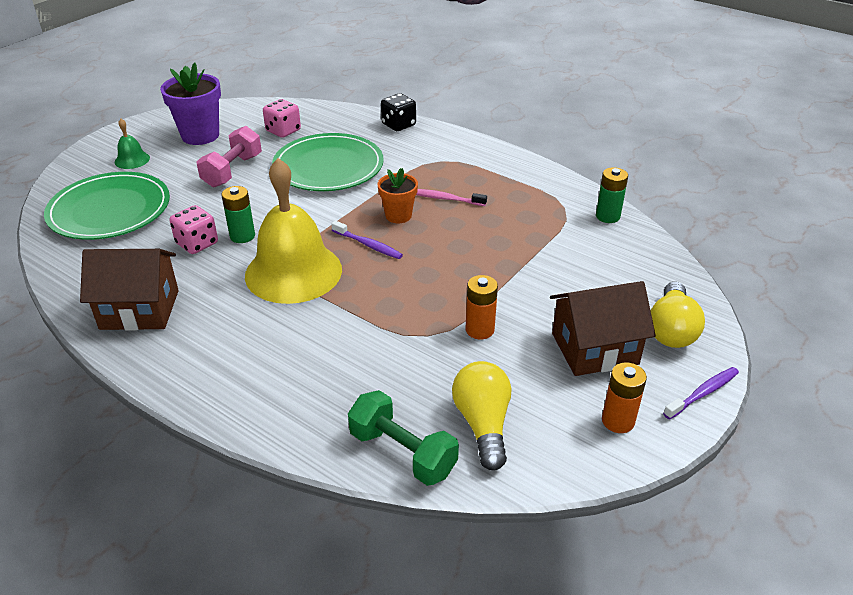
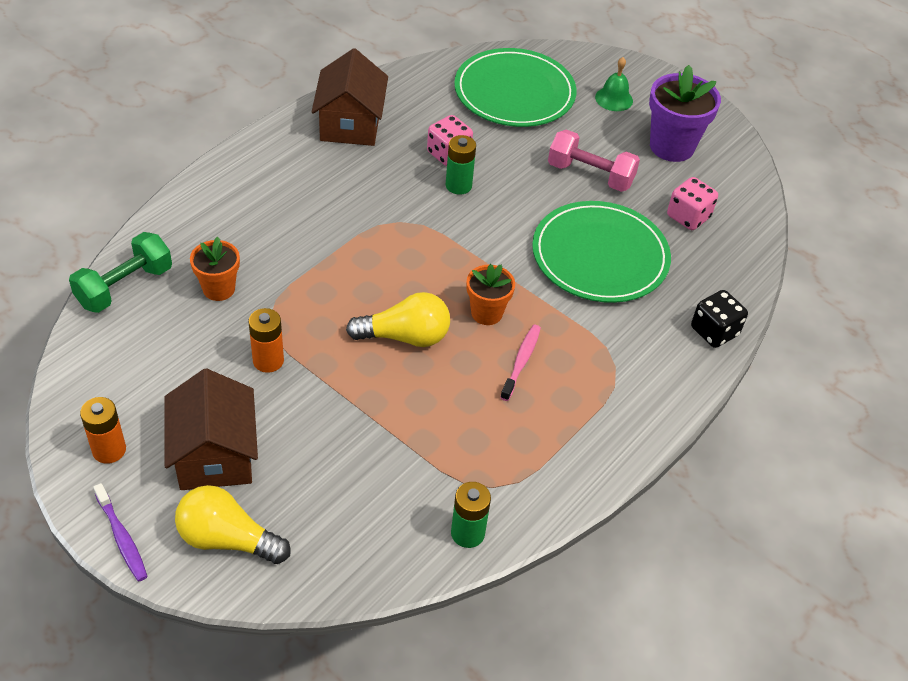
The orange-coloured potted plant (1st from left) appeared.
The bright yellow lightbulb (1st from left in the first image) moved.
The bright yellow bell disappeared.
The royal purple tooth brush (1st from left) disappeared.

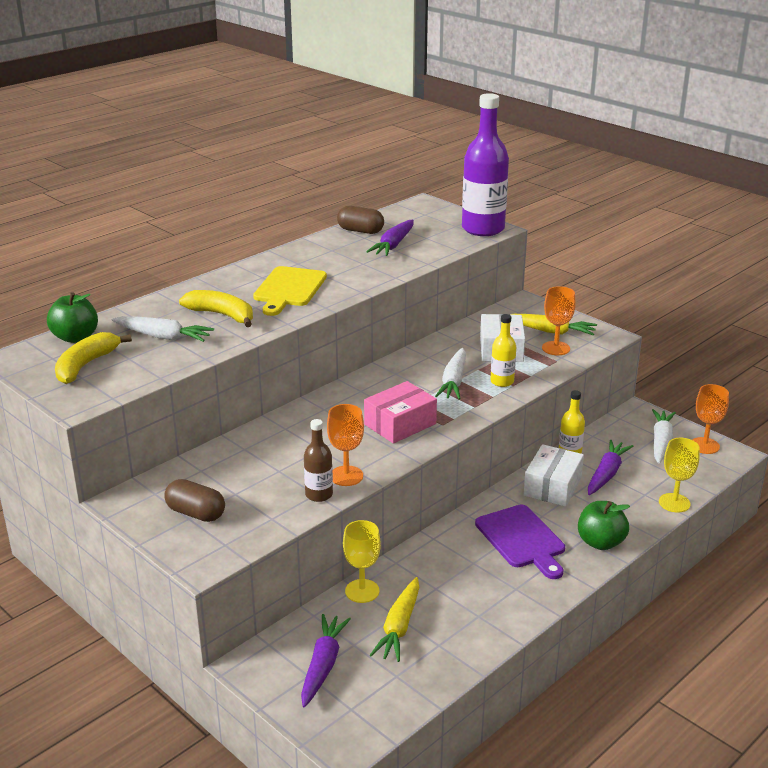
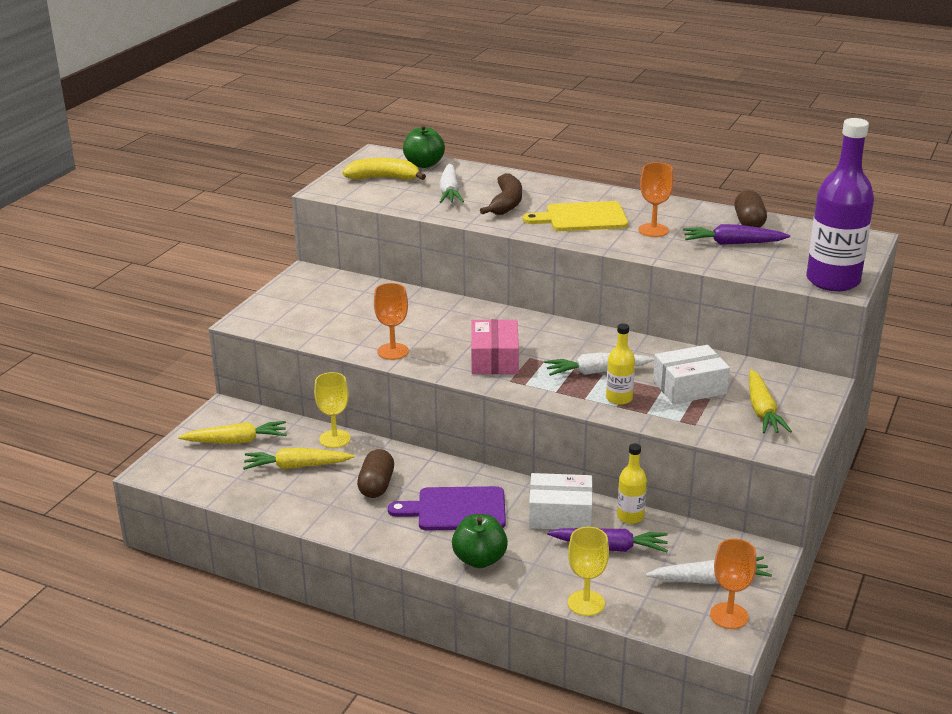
The royal purple root vegetable (1st from left) became the bright yellow root vegetable (1st from left).
The russet capsule (1st from left) moved.
The royal purple cutting board turned 45 degrees clockwise.
The rose-pink parcel turned 60 degrees clockwise.
The bright yellow banana fruit (2nd from left) became the russet banana fruit.
The orange-coloured chalice (2nd from left) moved.
The russet bottle disappeared.

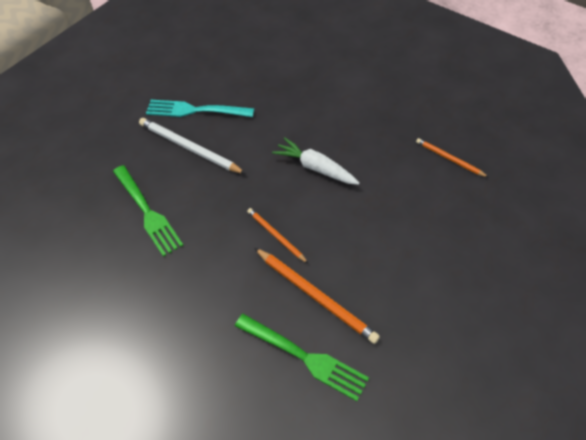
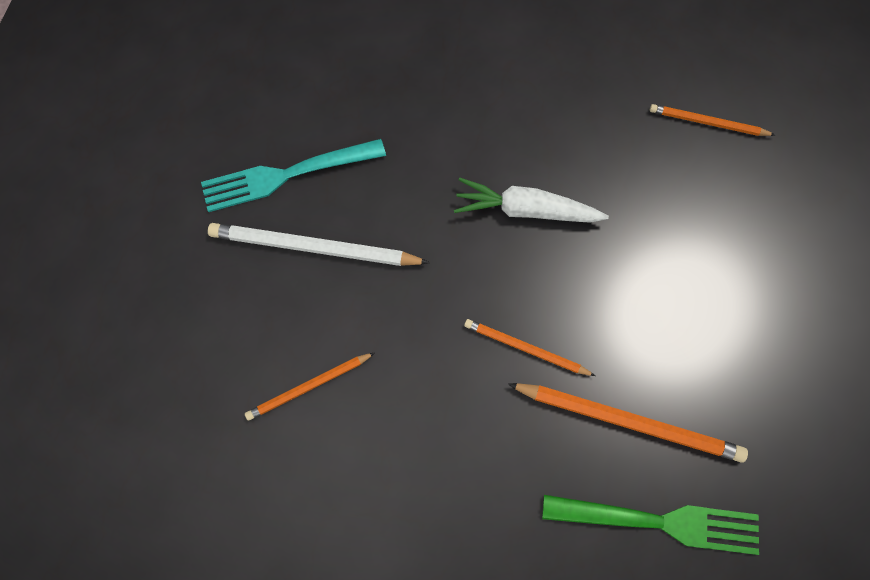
The green dinner fork (1st from left) was replaced by the orange-coloured pencil (1st from left).

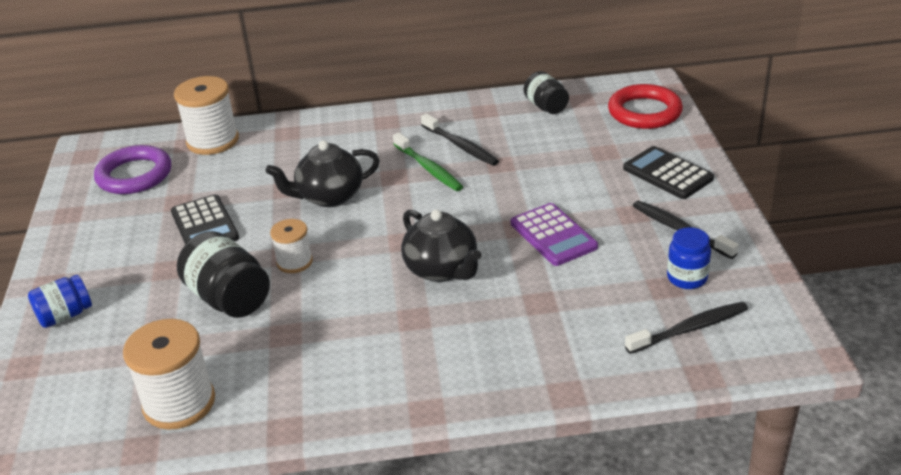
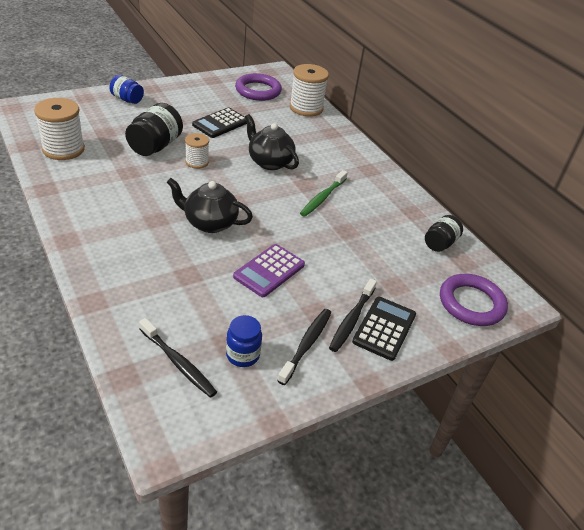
The black china teapot (2nd from left in the first image) turned 75 degrees clockwise.
The black tooth brush (1st from left in the first image) moved.
The scarlet ring became the royal purple ring (2nd from left).

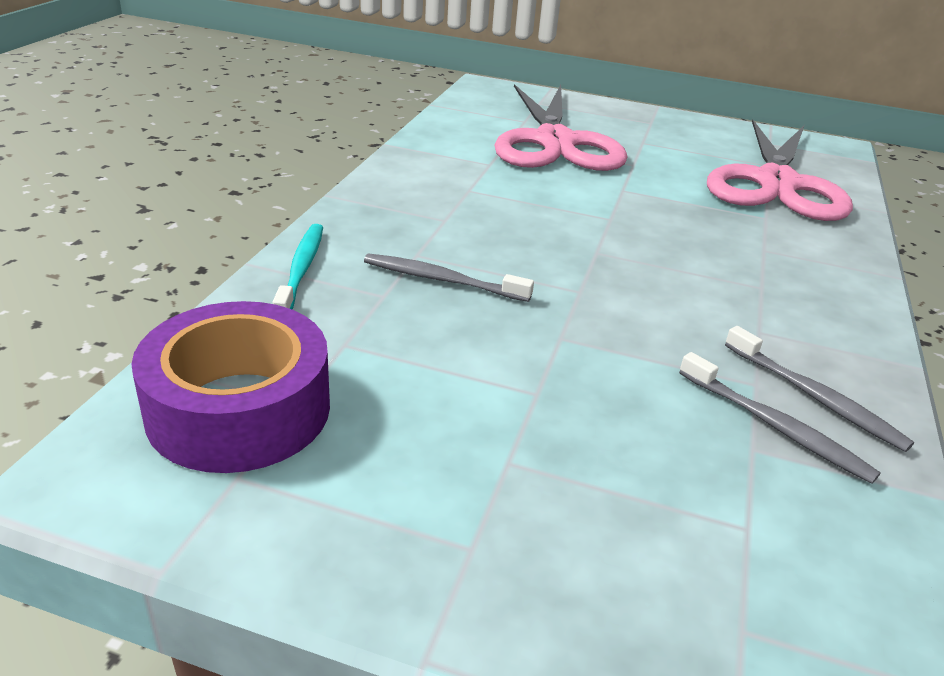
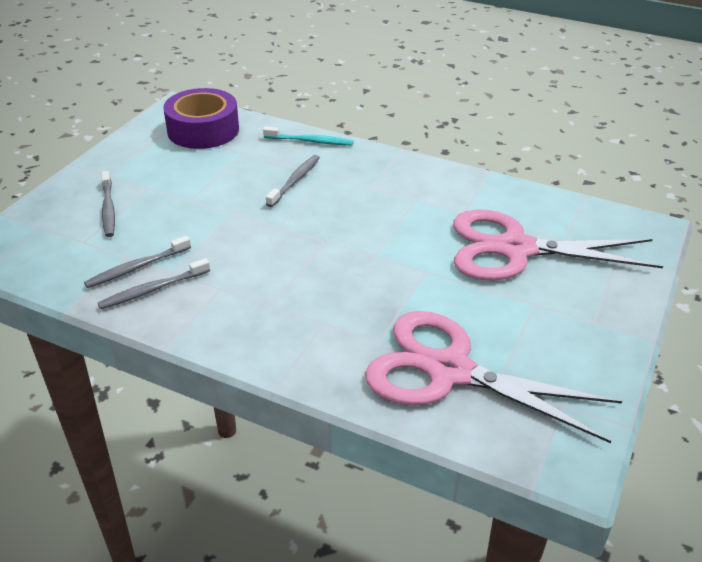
The grey tooth brush (1st from left) appeared.

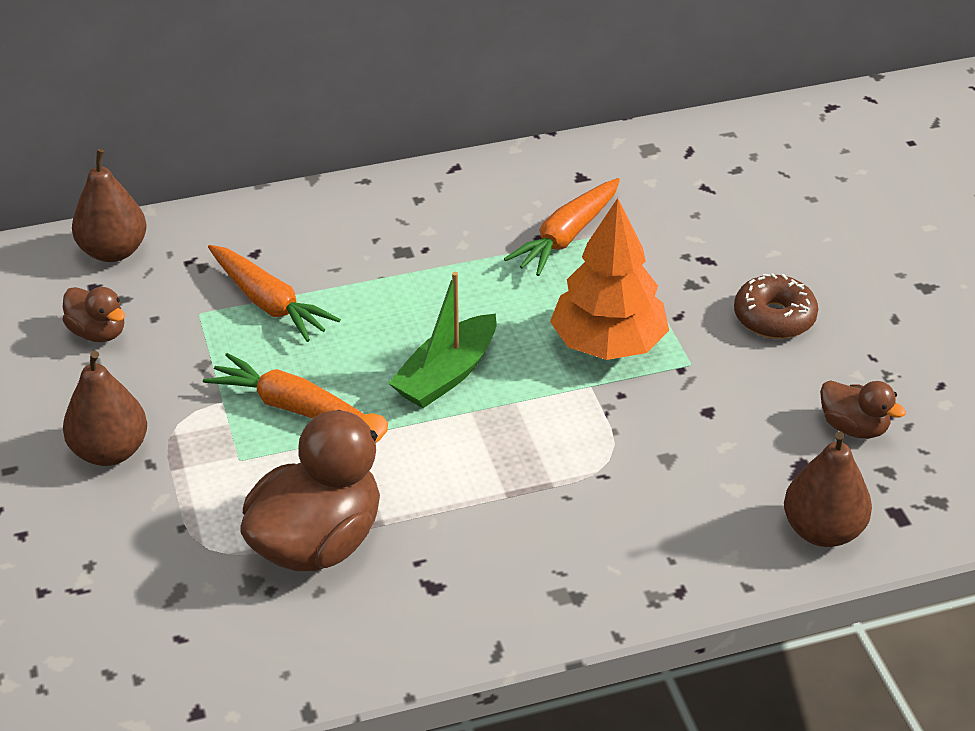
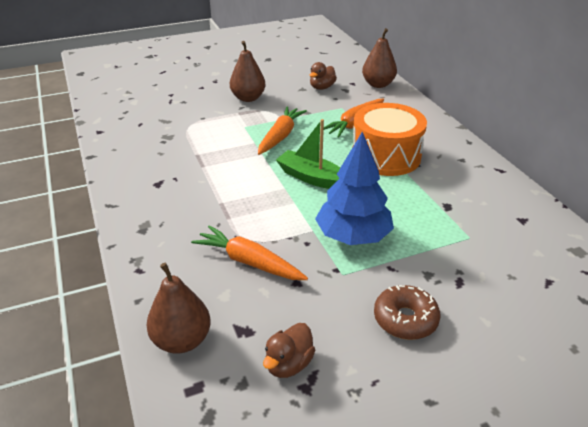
The orange-coloured root vegetable (3rd from left in the first image) moved.
The orange-coloured fir tree became the cobalt fir tree.
The orange-coloured snare drum appeared.
The russet rubber duck (2nd from left) disappeared.

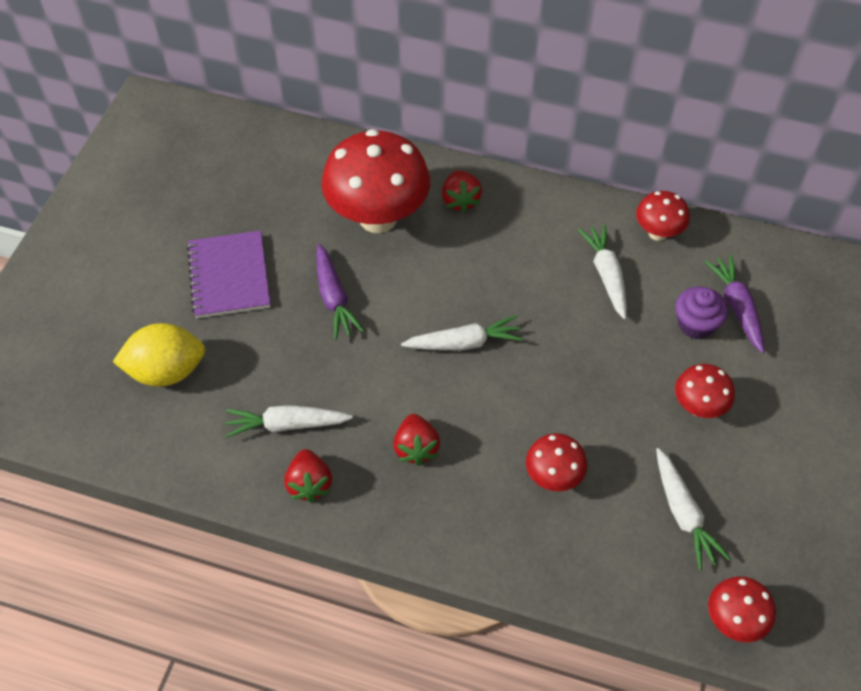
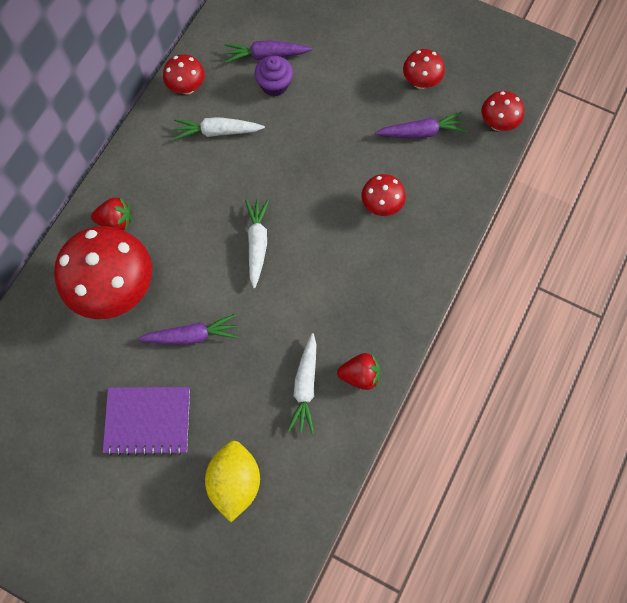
The white root vegetable (4th from left) became the royal purple root vegetable (3rd from left).
The scarlet toadstool (4th from left) moved.
The scarlet strawberry (2nd from left) disappeared.

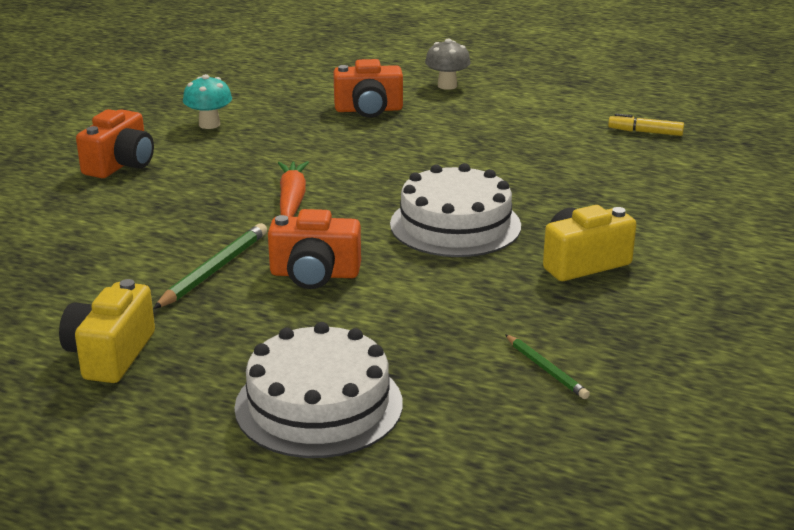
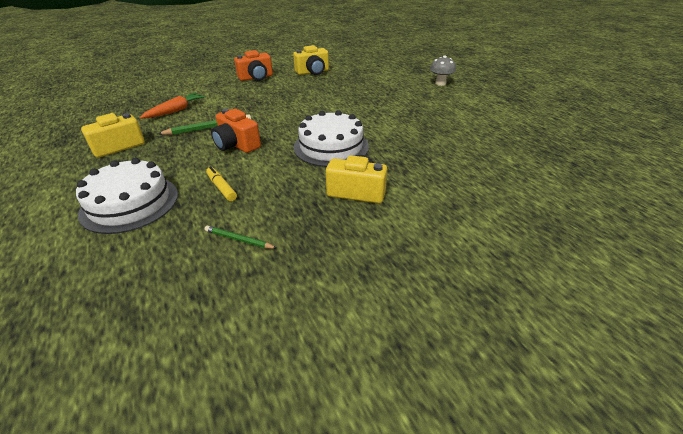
The orange-coloured root vegetable moved.
The green pencil (2nd from left) turned 105 degrees clockwise.
The bright yellow marker pen moved.
The turquoise toadstool was replaced by the bright yellow camera (2nd from left).
The orange-coloured camera (3rd from left) disappeared.

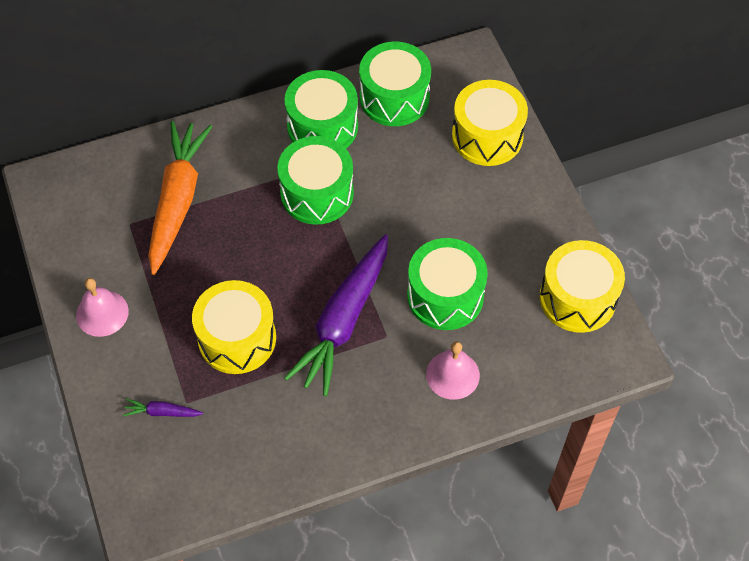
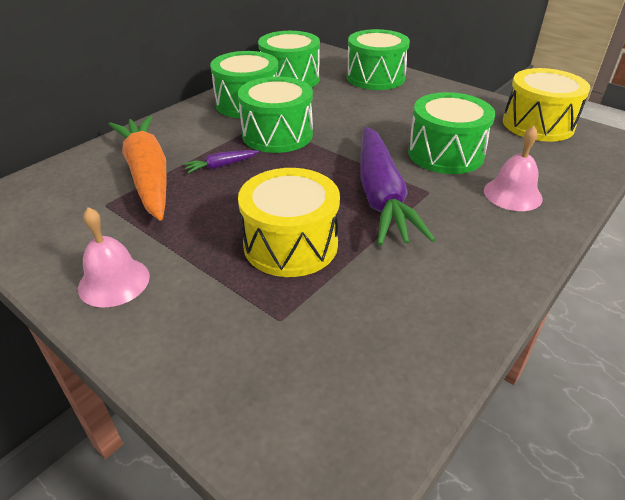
The royal purple root vegetable (1st from left) moved.
The bright yellow snare drum (2nd from left) became the green snare drum (4th from left).

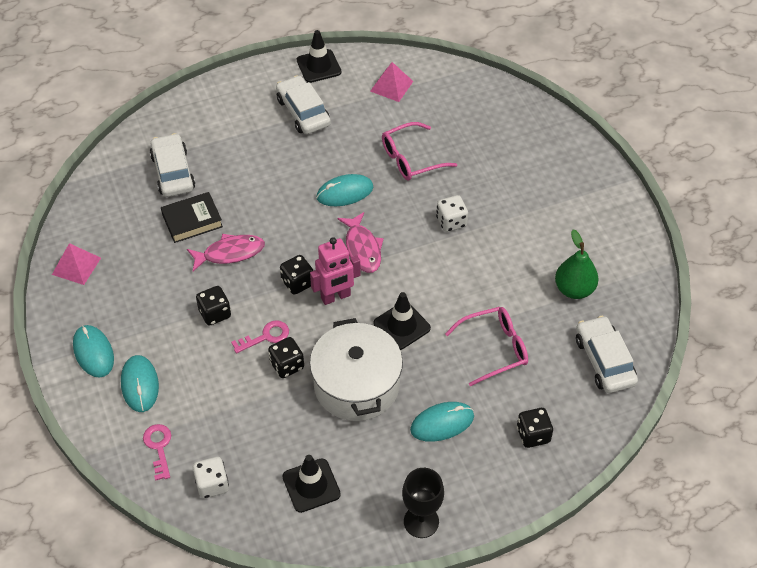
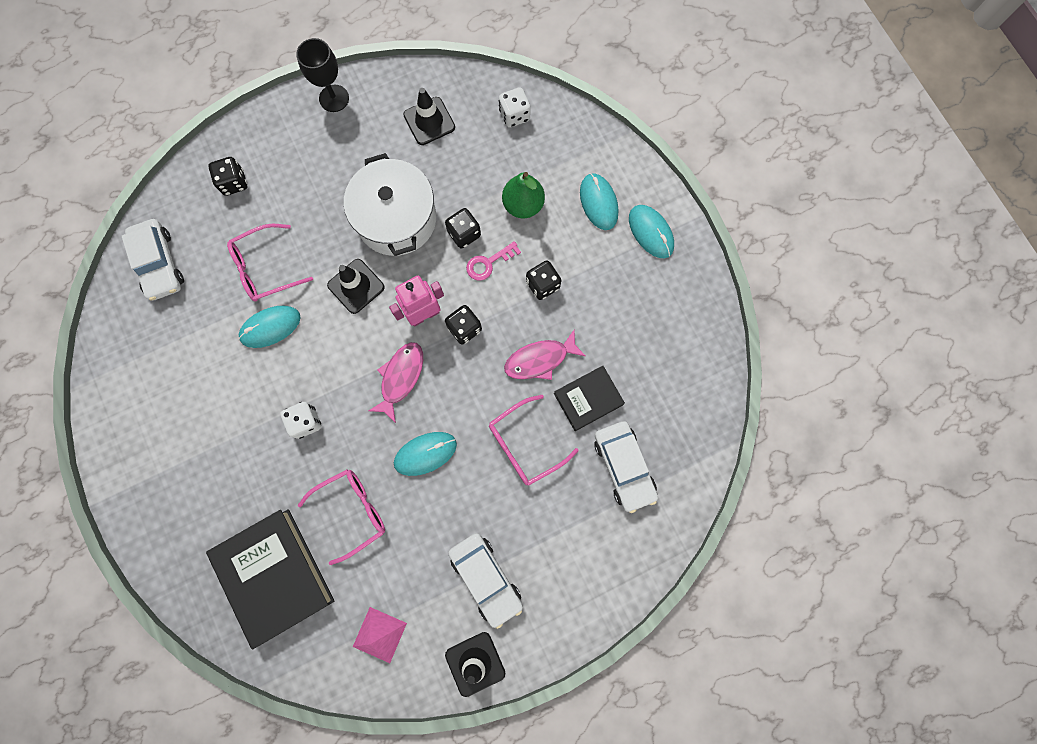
The black book (1st from left) appeared.
The turquoise mouse (4th from left in the first image) moved.
The rose-pink fish figure (2nd from left in the first image) turned 45 degrees clockwise.
The rose-pink glasses (3rd from left) appeared.
The green pear fruit moved.
The rose-pink pyramid shape (1st from left) disappeared.
The rose-pink door key (1st from left) disappeared.

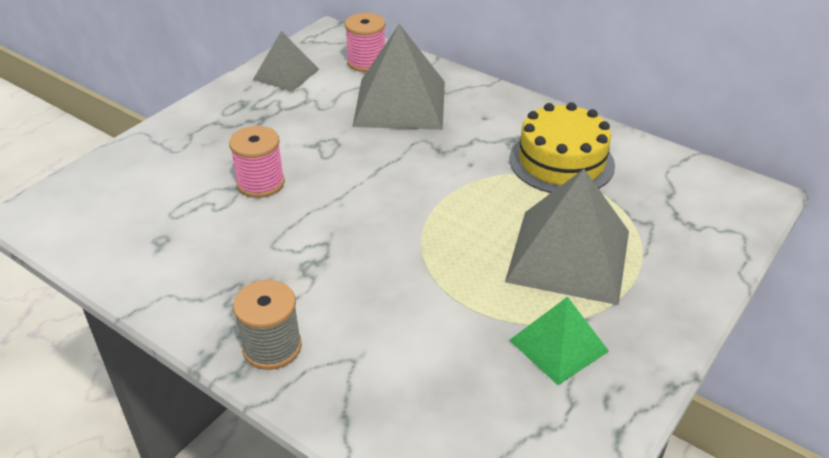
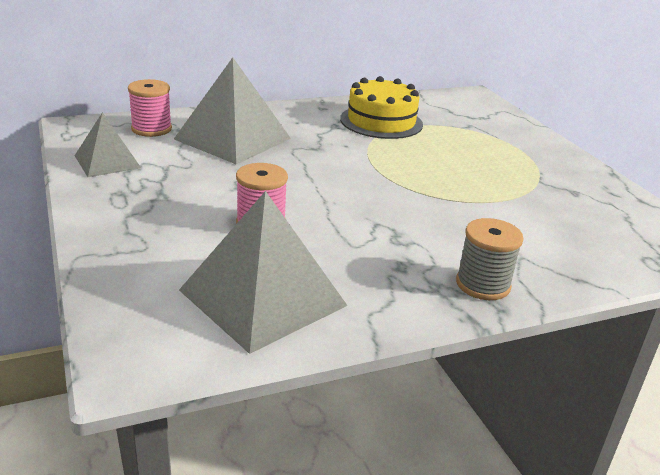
The grey pyramid shape (3rd from left) moved.
The green pyramid shape disappeared.

